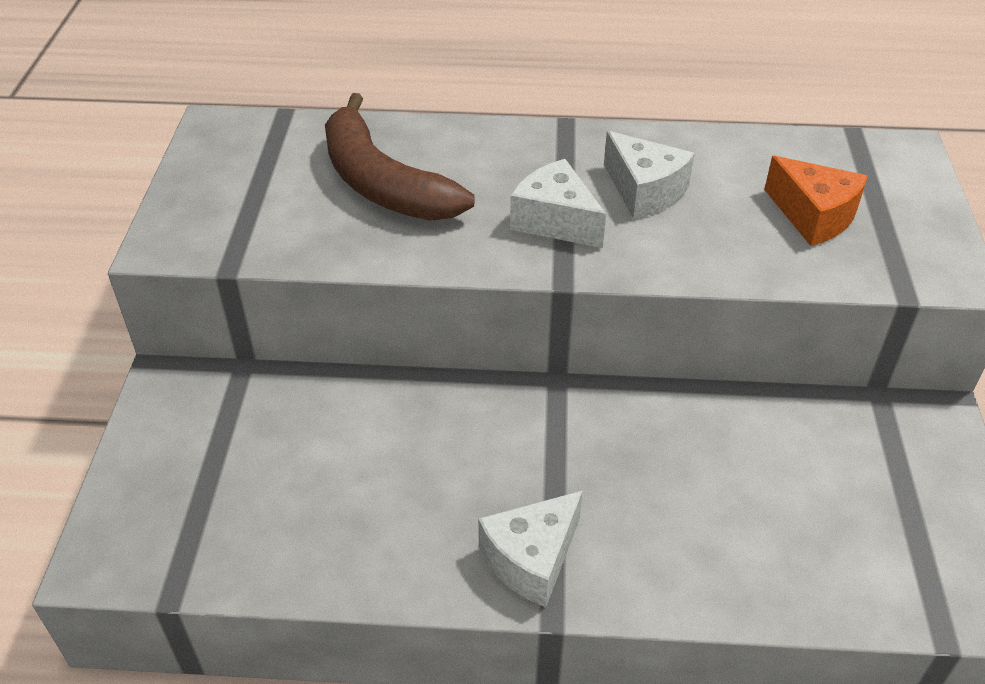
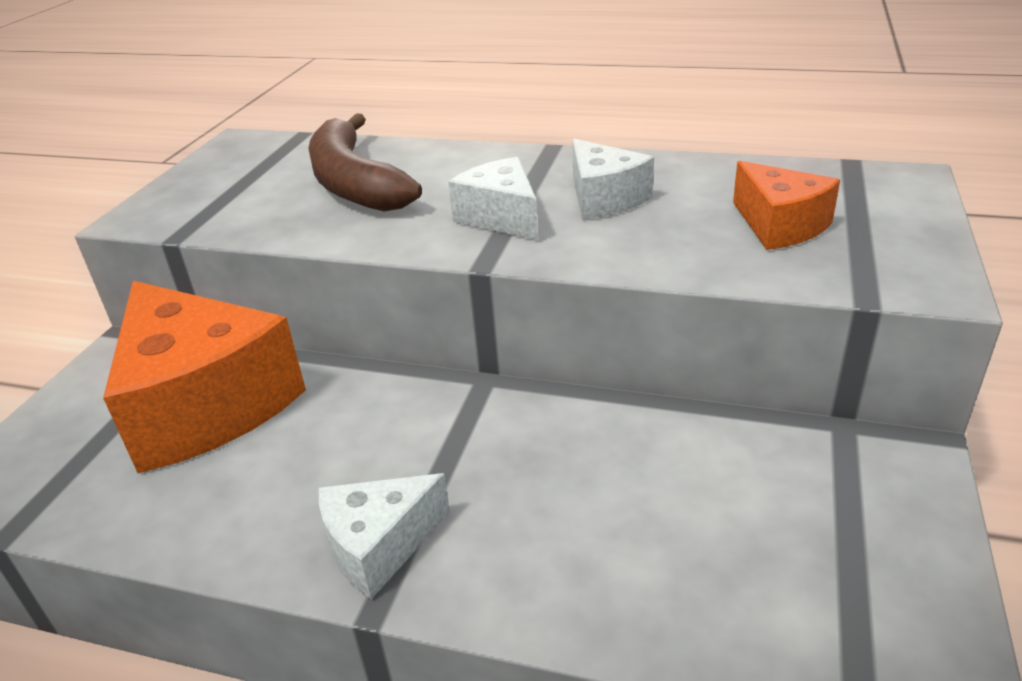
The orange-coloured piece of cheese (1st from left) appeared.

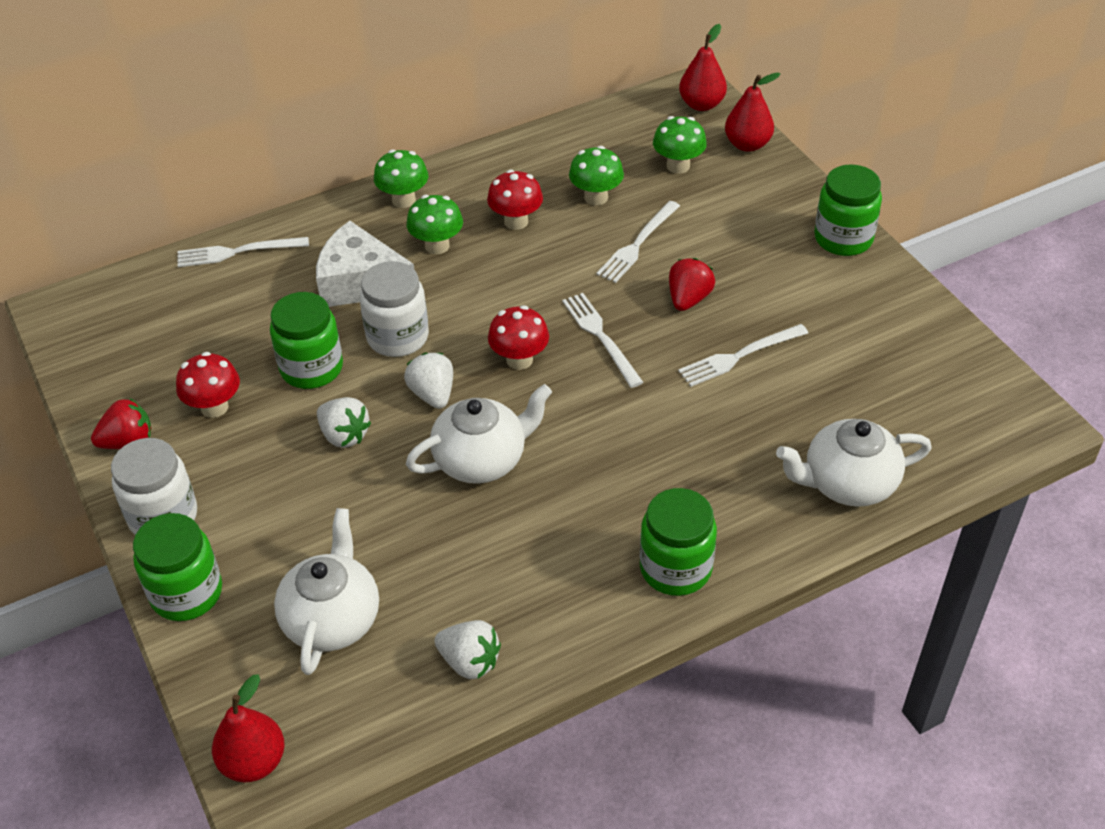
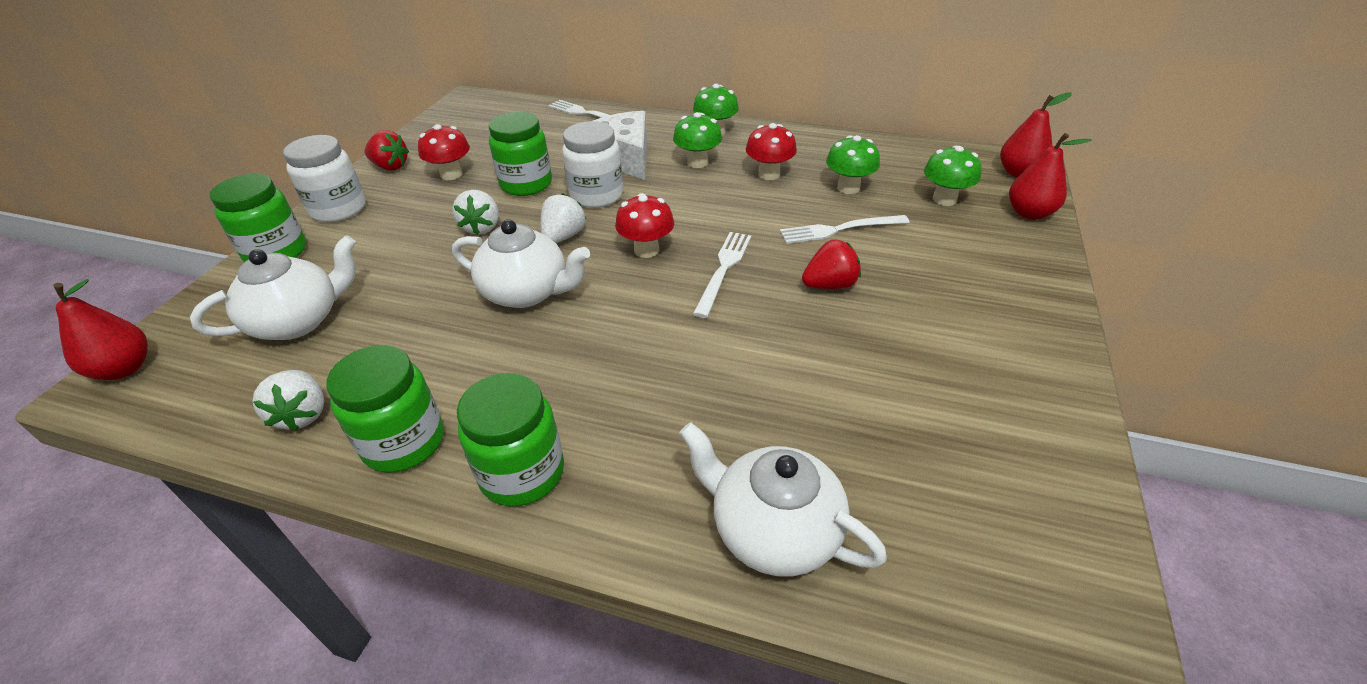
The green preserve jar (4th from left in the first image) moved.
The white dinner fork (4th from left) disappeared.

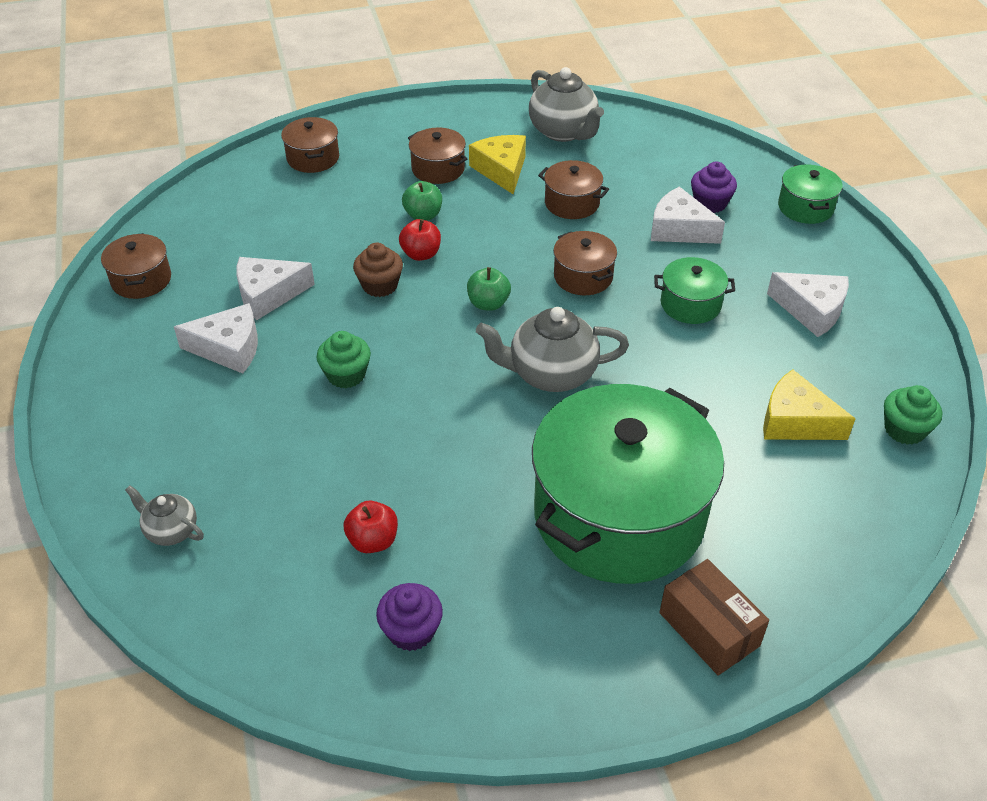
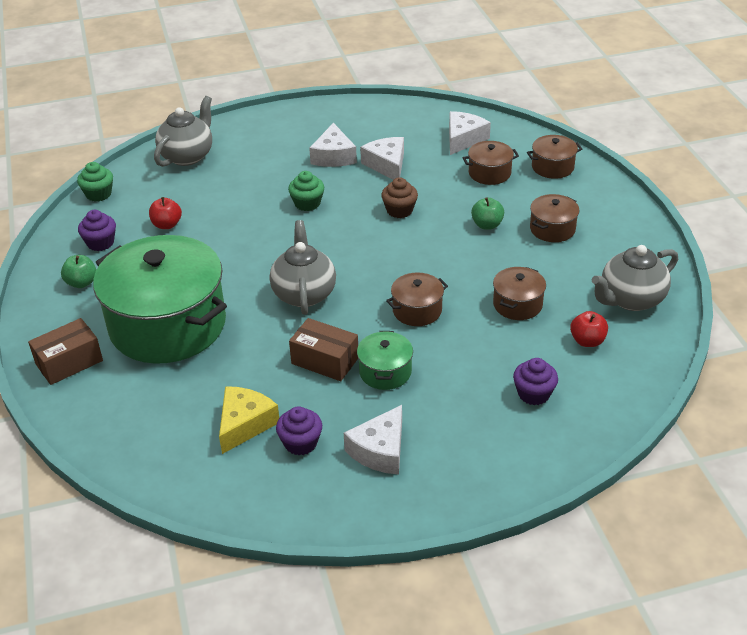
The green apple (2nd from left in the first image) moved.
The green cupcake (2nd from left in the first image) moved.
The grey china teapot (1st from left) changed to 1.83 times the size.
The royal purple cupcake (2nd from left) appeared.
The russet parcel (2nd from left) appeared.
The white piece of cheese (3rd from left in the first image) moved.
The russet stockpot (1st from left in the first image) moved.
The scarlet apple (2nd from left) moved.
The bright yellow piece of cheese (1st from left) disappeared.
The green stockpot (3rd from left) disappeared.

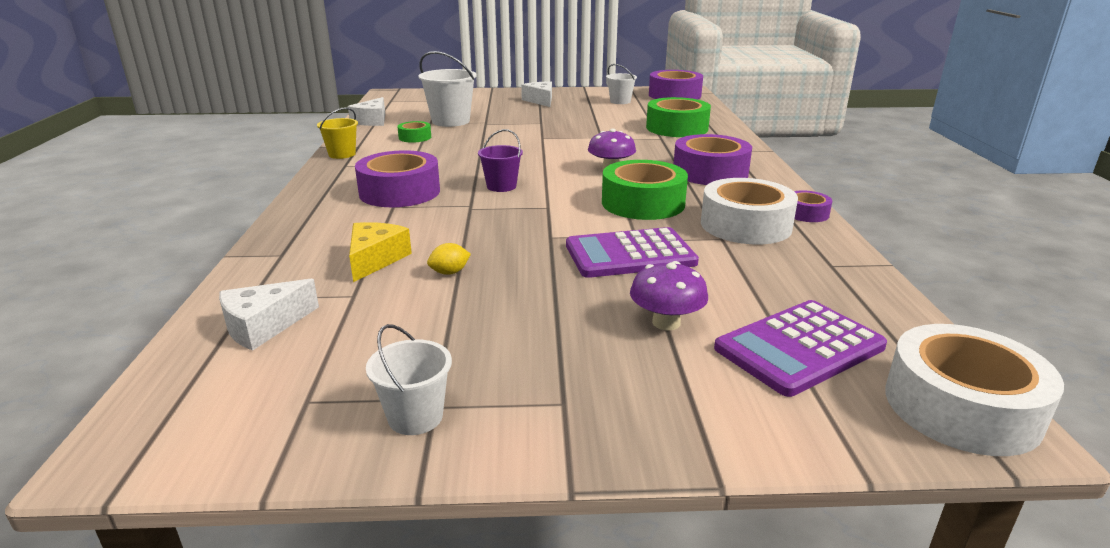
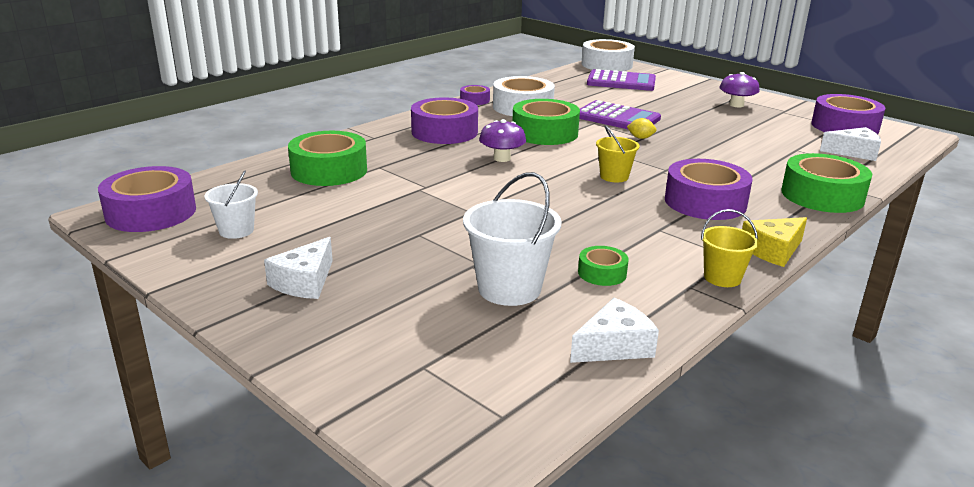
The royal purple bucket became the bright yellow bucket (1st from left).
The bright yellow lemon moved.
The royal purple toadstool (2nd from left) moved.
The bright yellow piece of cheese moved.
The green roll of tape (4th from left) appeared.
The royal purple roll of tape (5th from left) appeared.
The white bucket (1st from left) disappeared.

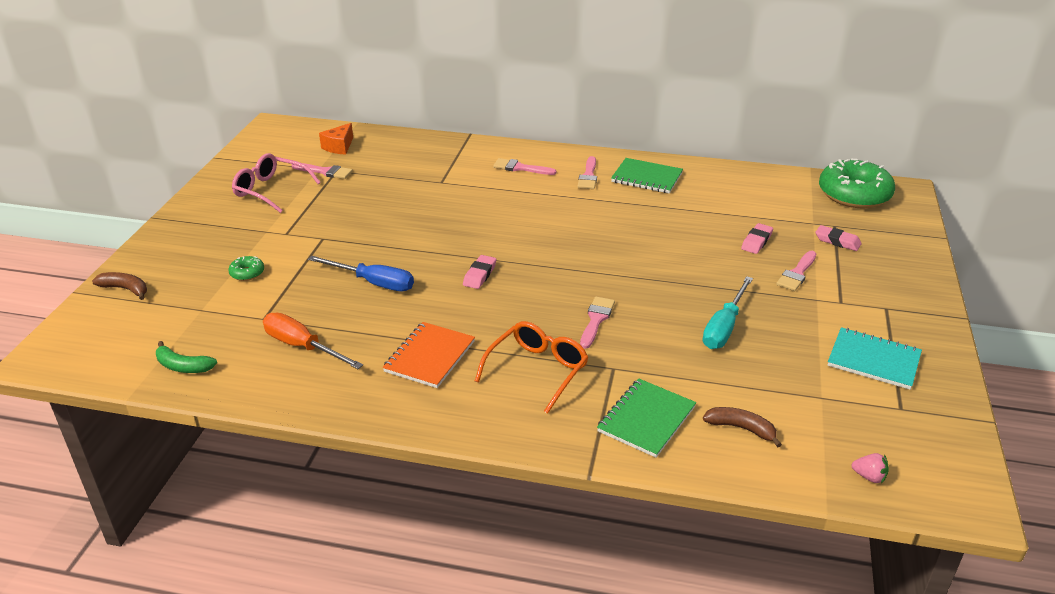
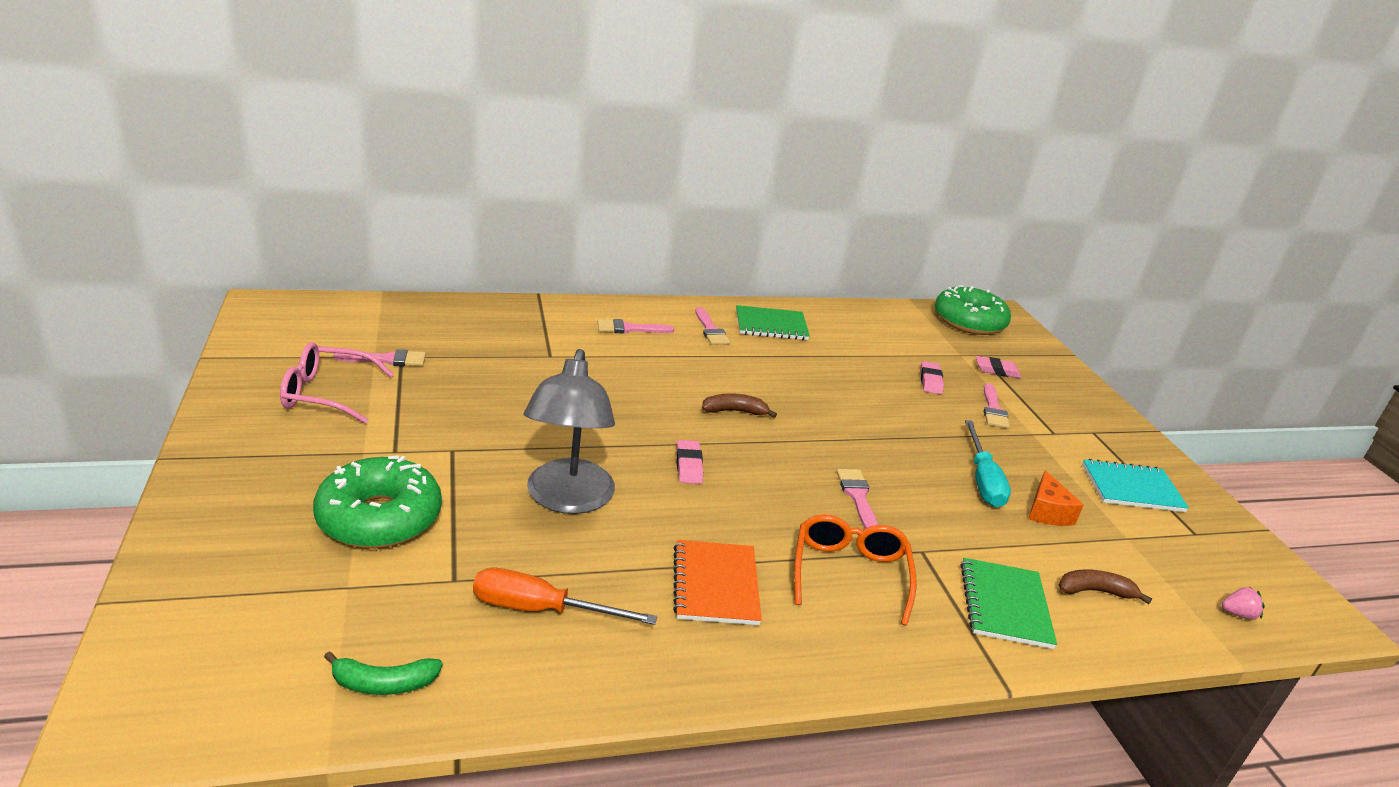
The green glazed donut (1st from left) changed to 2.37 times the size.
The cobalt hand screwdriver was replaced by the grey desk lamp.
The russet banana fruit (1st from left) moved.
The orange-coloured piece of cheese moved.

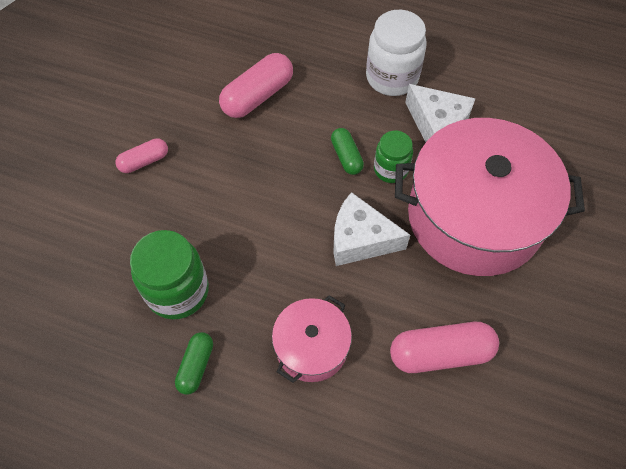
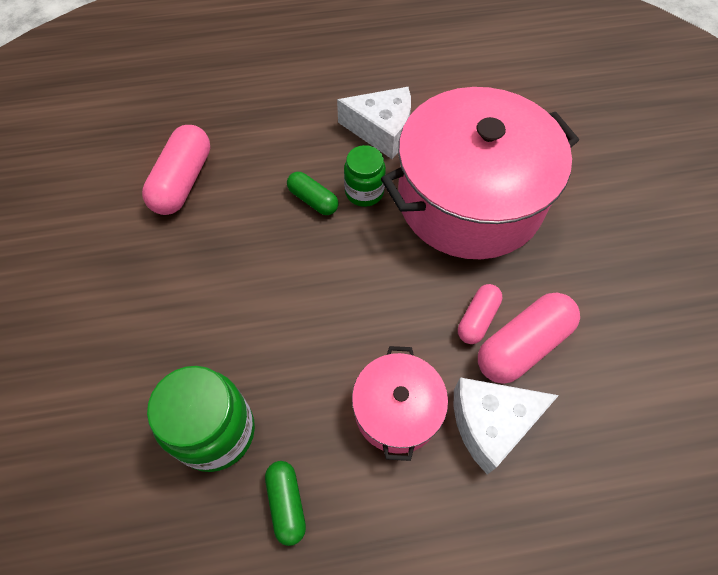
The white piece of cheese (1st from left in the first image) moved.
The rose-pink capsule (1st from left in the first image) moved.
The white preserve jar disappeared.

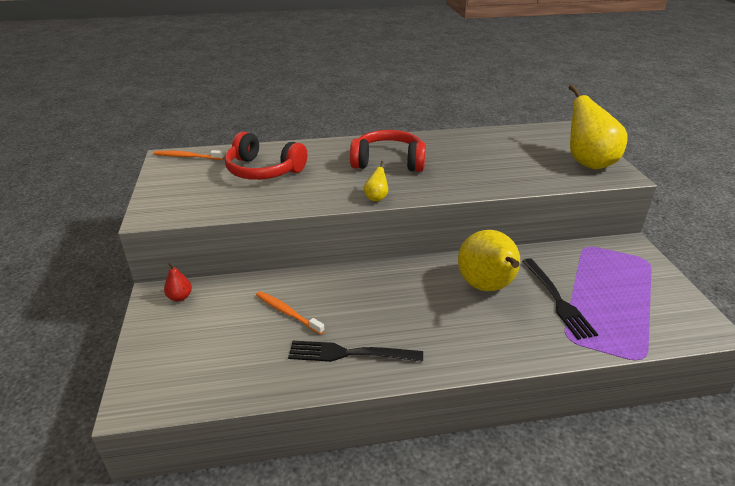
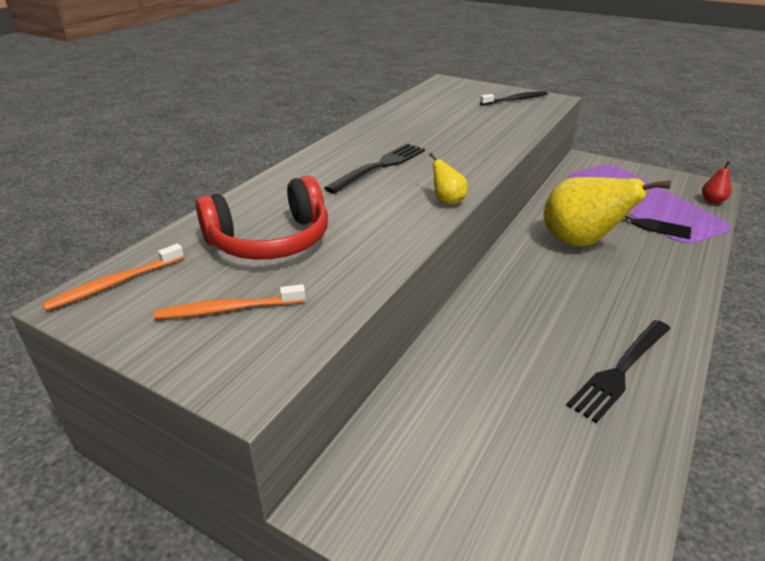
The orange-coloured tooth brush (2nd from left) moved.
The scarlet over-ear headphones (2nd from left) was replaced by the black dinner fork (1st from left).
The bright yellow pear fruit (3rd from left) was replaced by the black tooth brush.
The scarlet pear fruit moved.

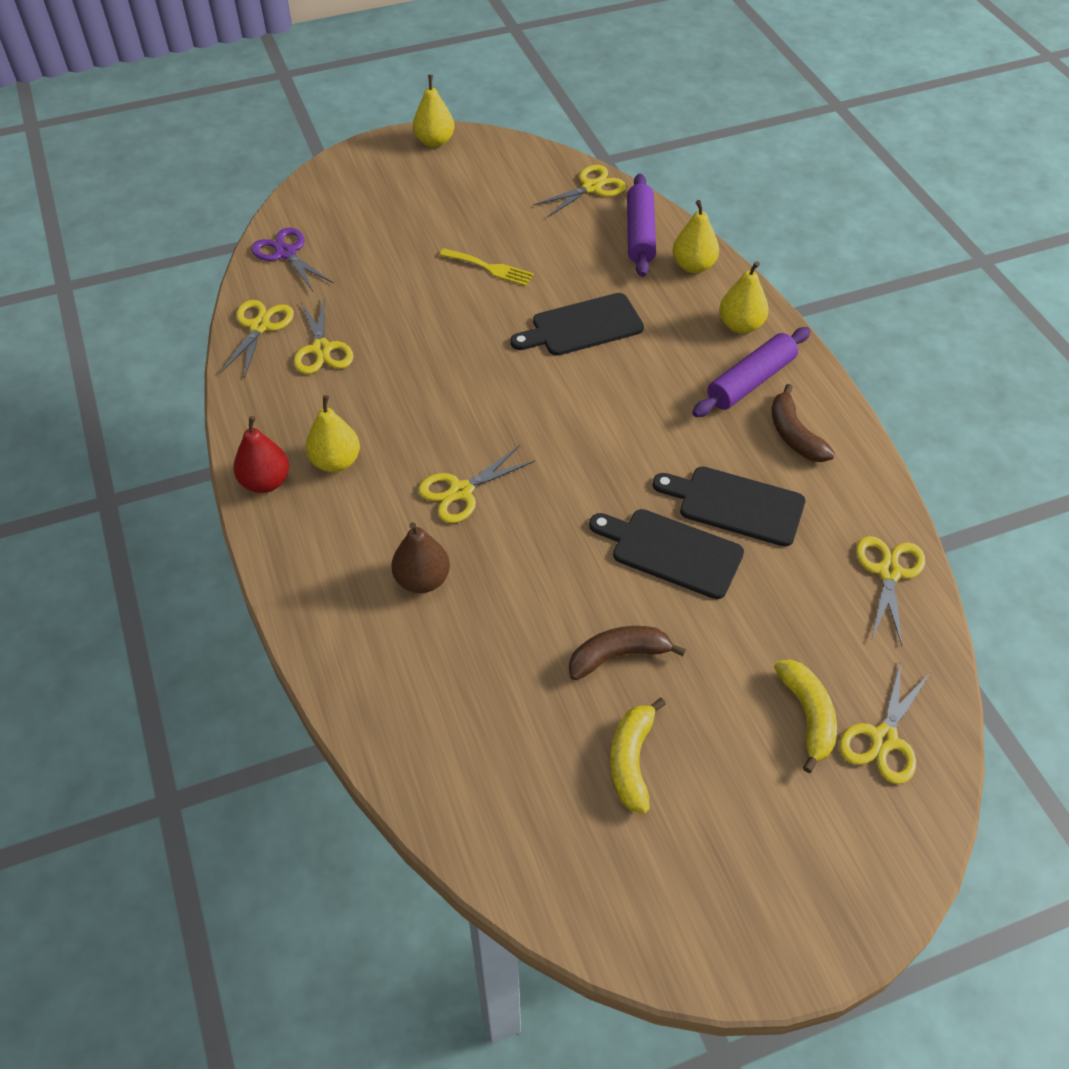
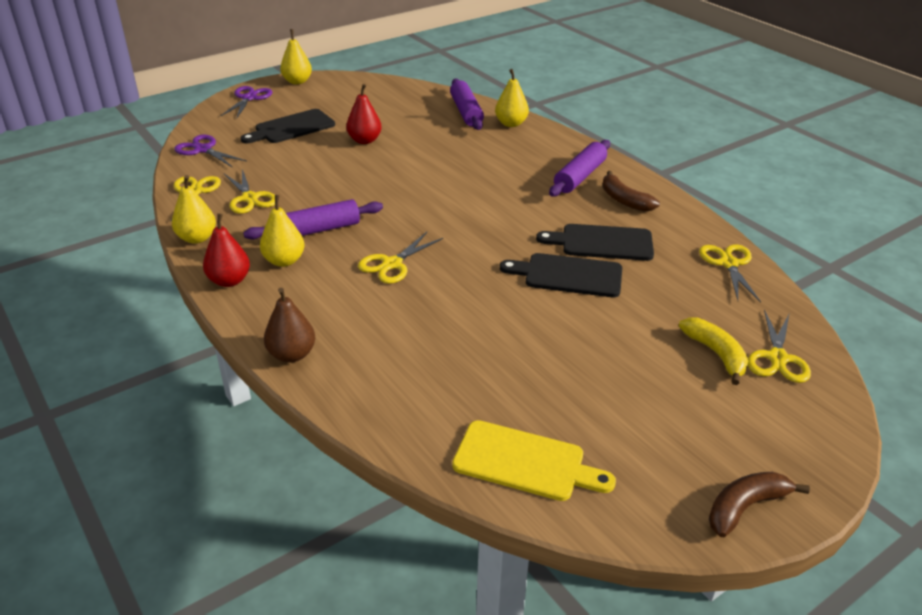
The bright yellow pear fruit (4th from left in the first image) moved.
The royal purple scissors (2nd from left) appeared.
The black cutting board (1st from left) moved.
The royal purple rolling pin (1st from left) appeared.
The russet pear fruit moved.
The bright yellow dinner fork was replaced by the scarlet pear fruit (2nd from left).
The bright yellow cutting board appeared.
The russet banana fruit (1st from left in the first image) moved.
The bright yellow scissors (4th from left) disappeared.
The bright yellow banana fruit (1st from left) disappeared.

